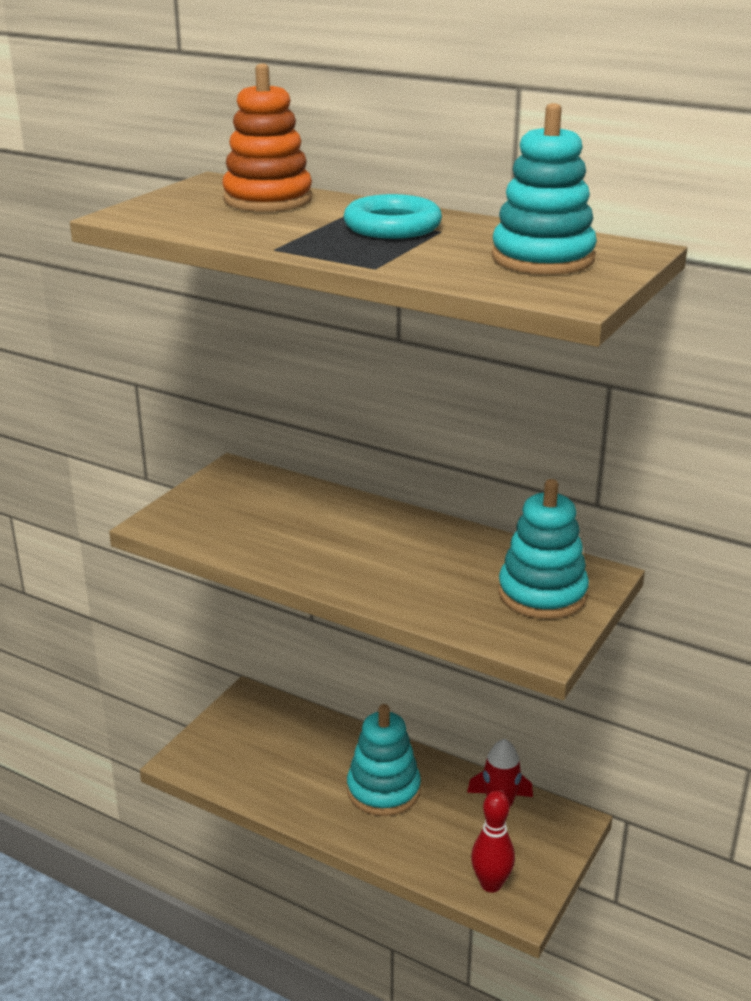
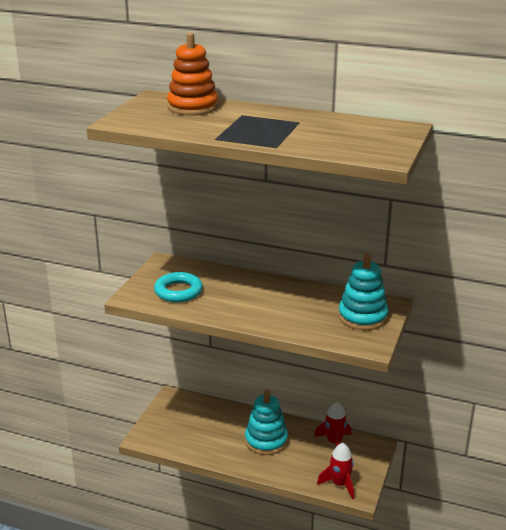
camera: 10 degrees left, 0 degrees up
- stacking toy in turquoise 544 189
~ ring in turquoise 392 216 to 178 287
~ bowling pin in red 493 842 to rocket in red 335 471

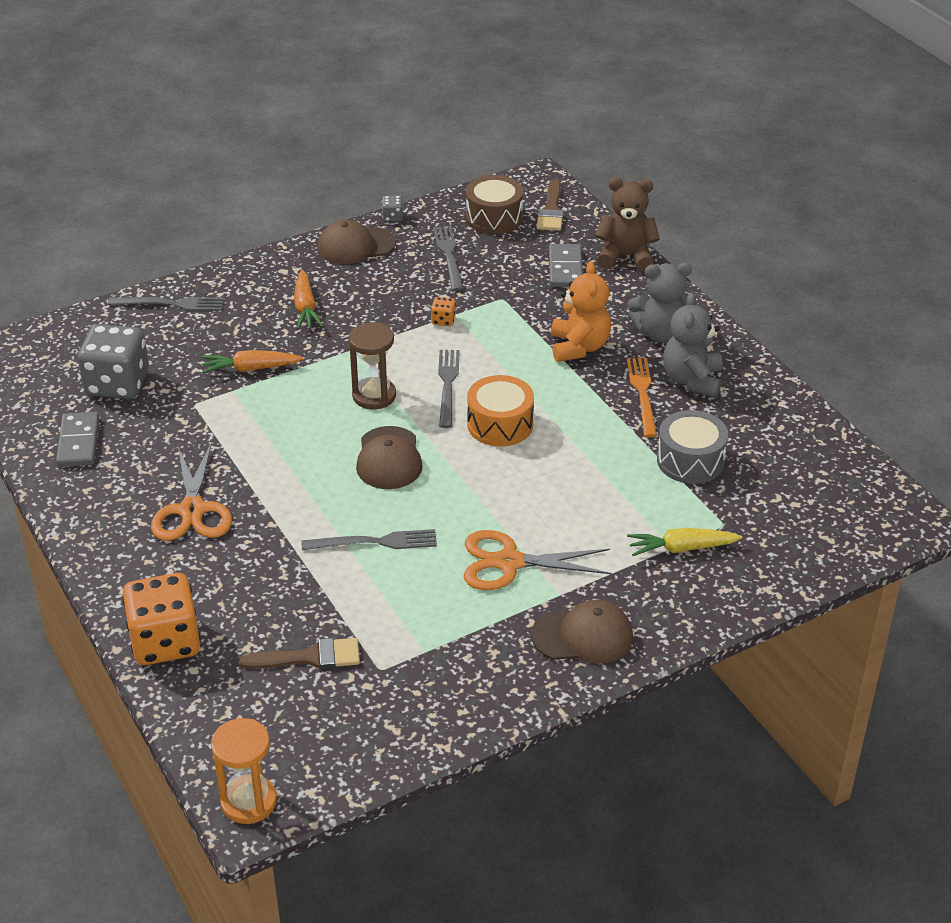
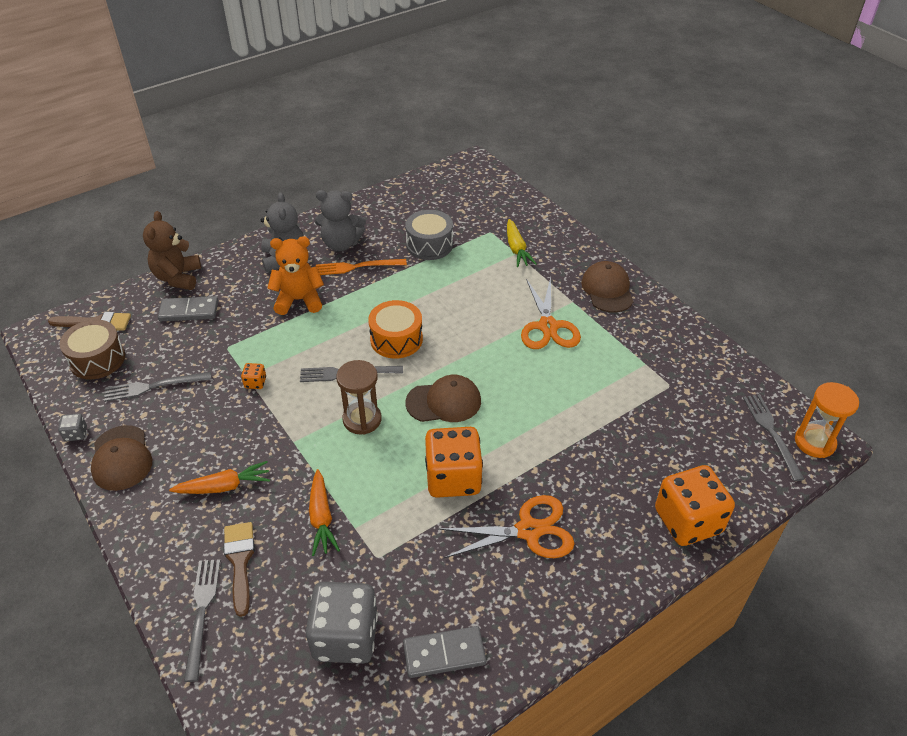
camera: 95 degrees left, 5 degrees up
~ fork in grey 369 539 to 773 437
~ brush in brown 300 653 to 239 569
+ dice in orange 454 462

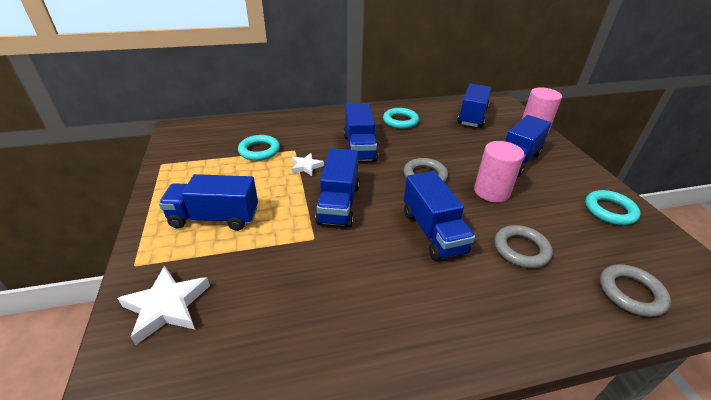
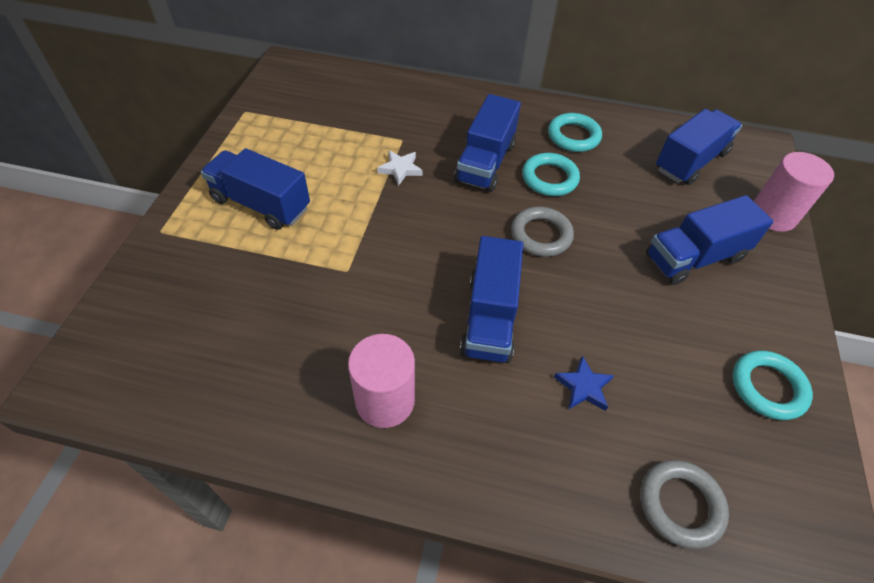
camera: 25 degrees right, 15 degrees up
~ ring in turquoise 259 148 to 551 174
~ cylinder in pink 499 171 to 381 381
- truck in blue 337 188
~ ring in grey 523 246 to star in blue 584 383
- star in white 163 305

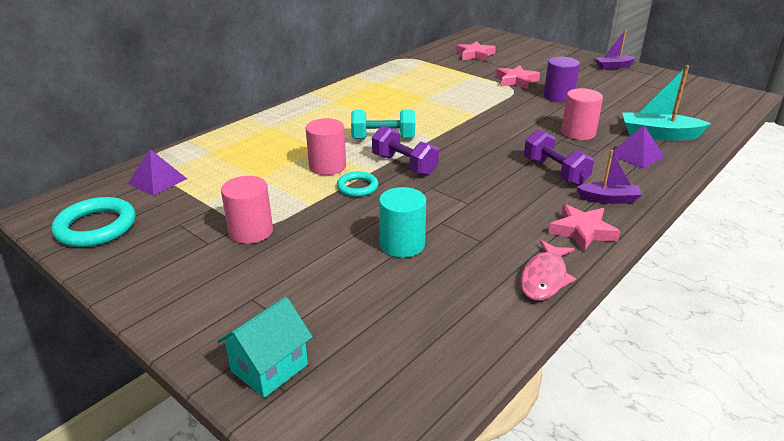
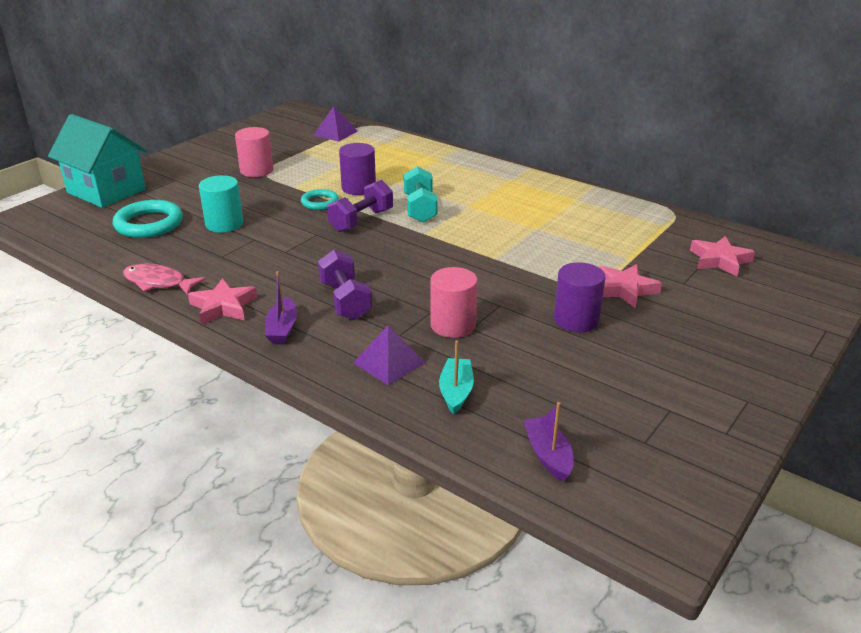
camera: 85 degrees right, 0 degrees up
~ boat in purple 615 49 to 549 442
~ boat in turquoise 666 103 = 456 377 x0.63
~ cylinder in pink 326 146 to cylinder in purple 357 169
~ dumbbell in purple 559 157 = 345 285 75 degrees counterclockwise
~ ring in turquoise 94 222 to 148 219
~ house in turquoise 265 347 = 97 161 x1.67

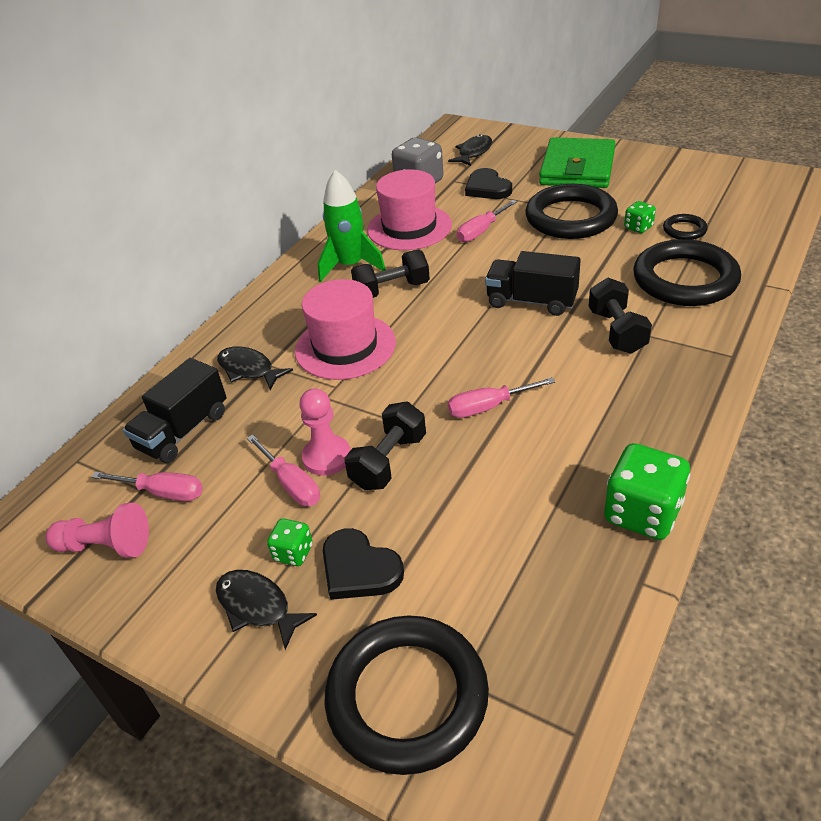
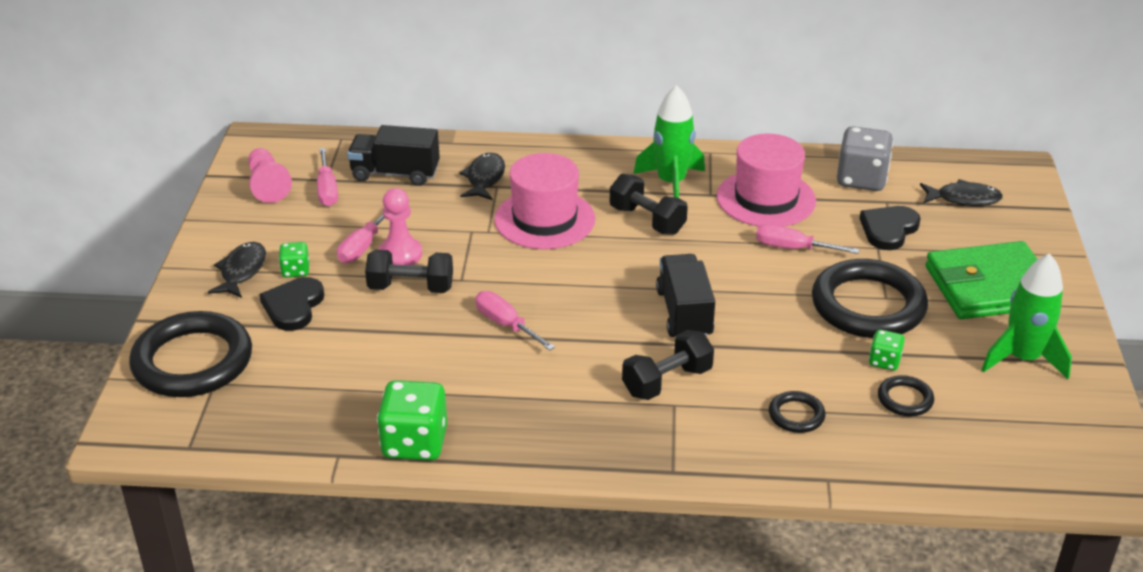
camera: 60 degrees right, 5 degrees down
~ ring in black 687 272 = 797 412 x0.45
+ rocket in green 1027 316

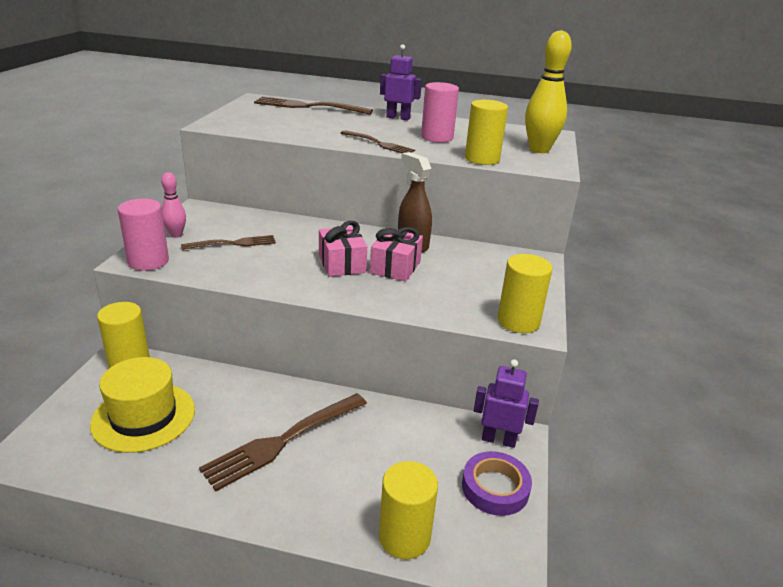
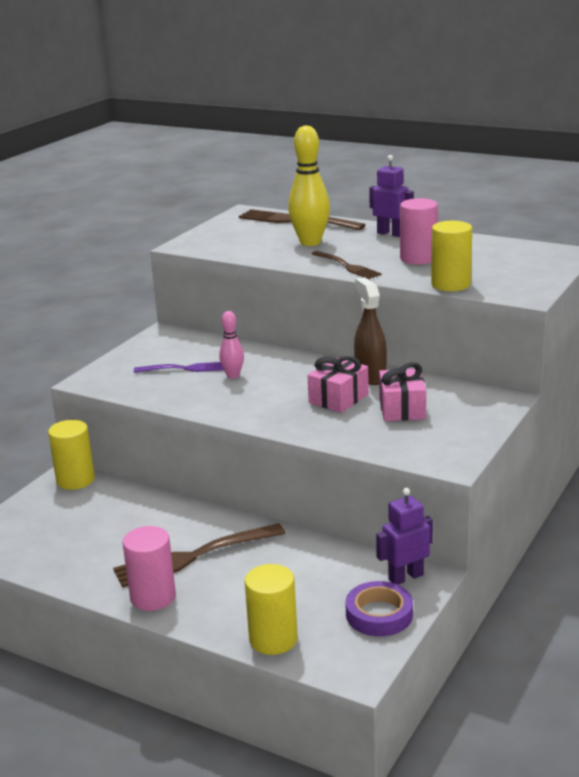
camera: 20 degrees right, 5 degrees down
~ bowling pin in yellow 548 91 to 309 185
~ bowling pin in pink 173 205 to 231 345
~ cylinder in pink 143 235 to 149 568
~ gift in pink 343 249 to 402 391
~ fork in brown 228 242 to fork in purple 179 367
- cylinder in yellow 525 293
- hat in yellow 142 405
~ robot in purple 506 403 = 404 536 60 degrees counterclockwise

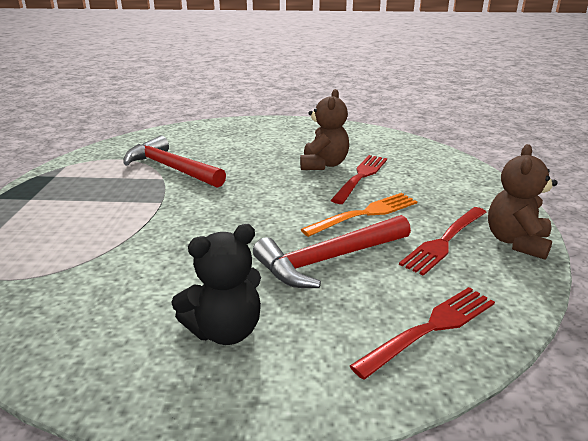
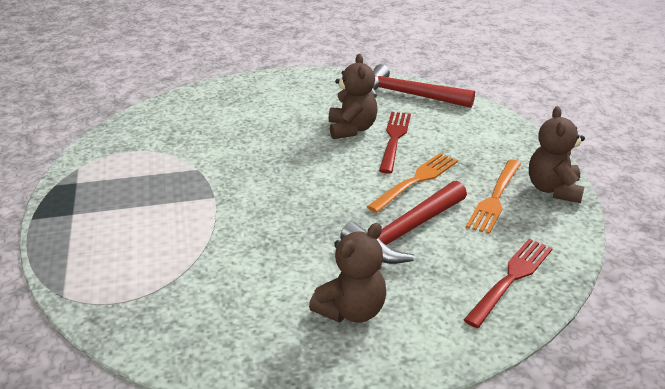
camera: 15 degrees left, 5 degrees up
~ hammer in red 174 161 to 422 86
~ fork in red 443 241 to fork in orange 494 196
~ teddy bear in black 216 284 to teddy bear in brown 347 273

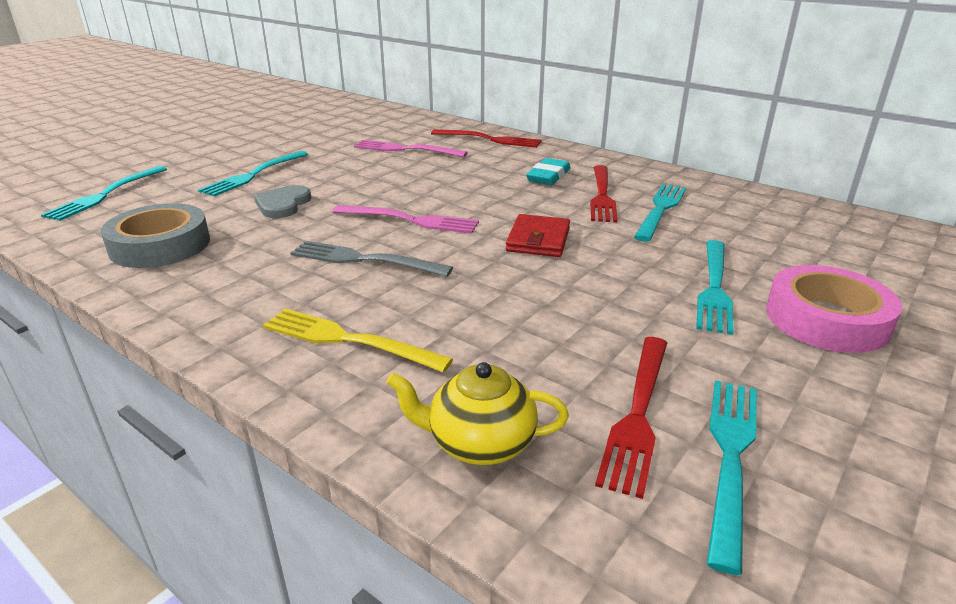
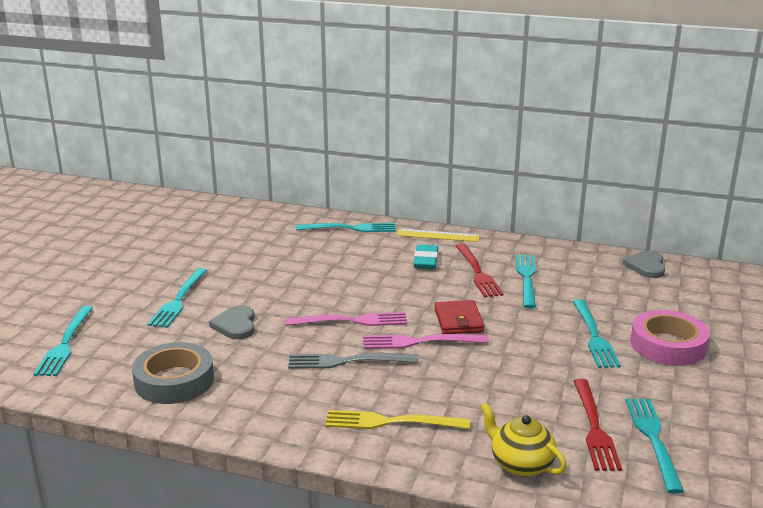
camera: 20 degrees left, 5 degrees down
~ fork in red 486 138 to fork in turquoise 346 227
~ fork in pink 411 148 to 426 341
~ teapot in yellow 477 413 = 523 439 60 degrees clockwise
+ ruler in yellow 438 235
+ heart in grey 644 264

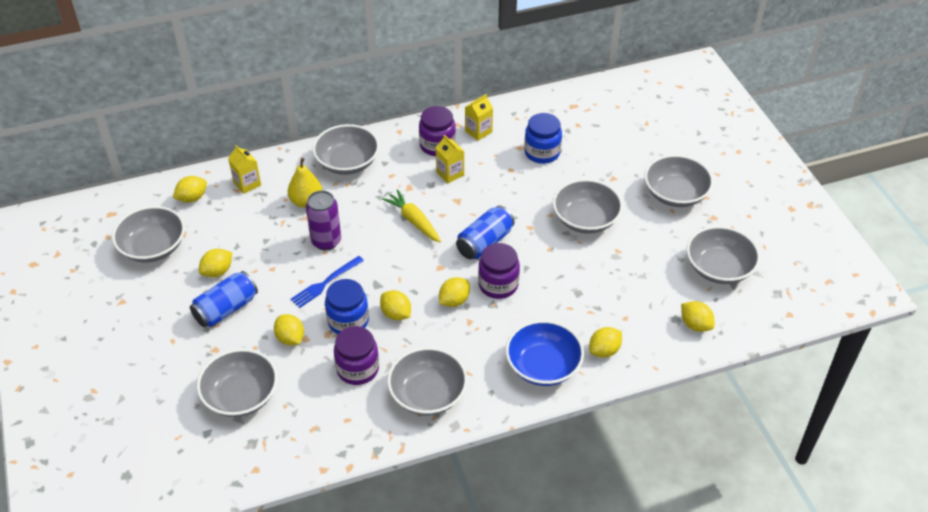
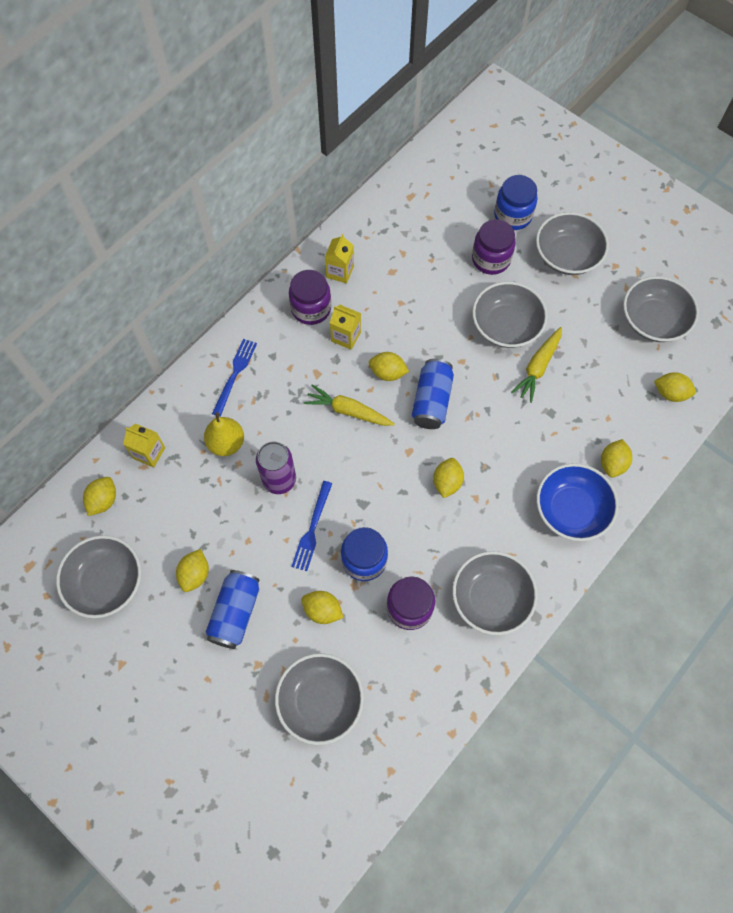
camera: 30 degrees left, 20 degrees up
~ jar in blue 543 138 to 516 202
~ bowl in grey 346 149 to fork in blue 234 378
~ jar in purple 499 271 to 494 247
~ lemon in yellow 395 305 to 389 366
+ carrot in yellow 536 365

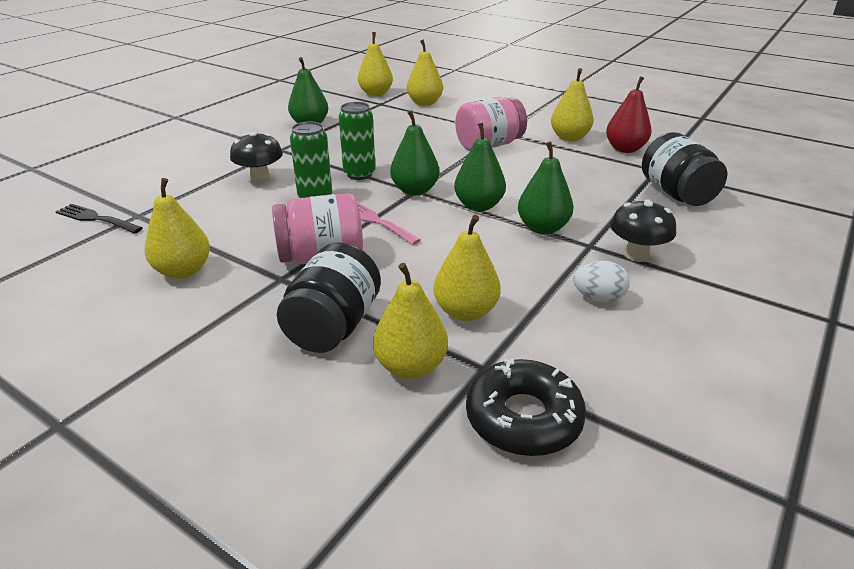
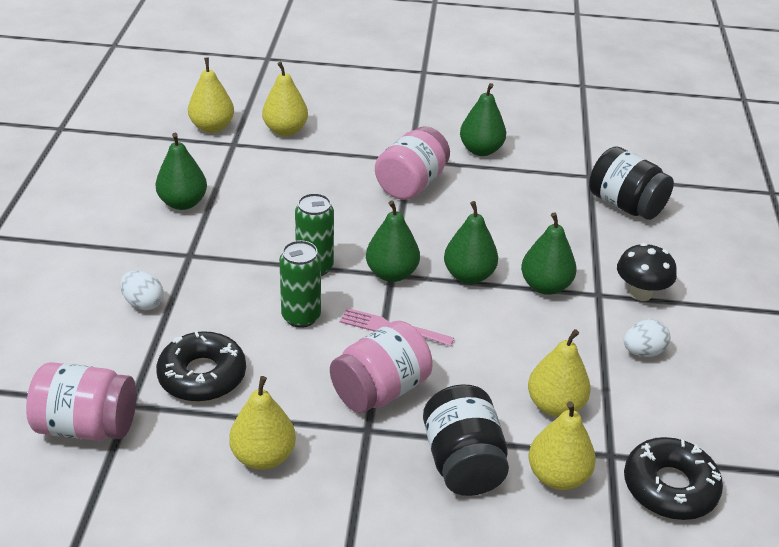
camera: 30 degrees left, 5 degrees up
~ pear in yellow 572 104 to pear in green 483 119
- pear in red 628 114
- mushroom in black 256 158
~ fork in black 99 219 to jar in pink 81 401
+ egg in white 141 290
+ donut in black 201 366

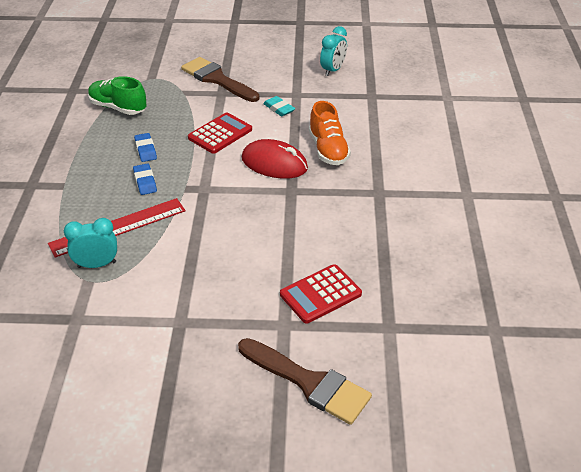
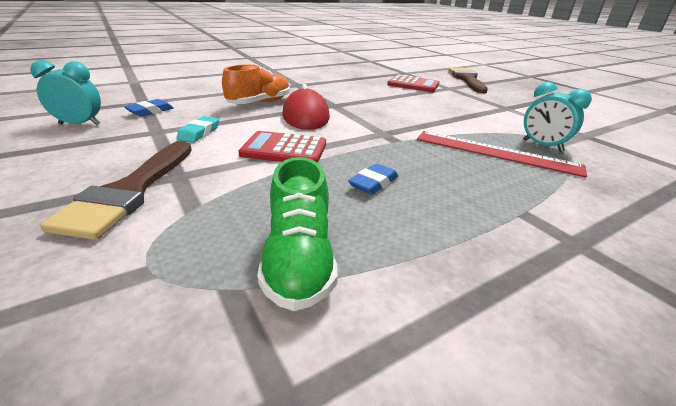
camera: 125 degrees left, 10 degrees down
~ eraser in blue 145 179 to 149 108

